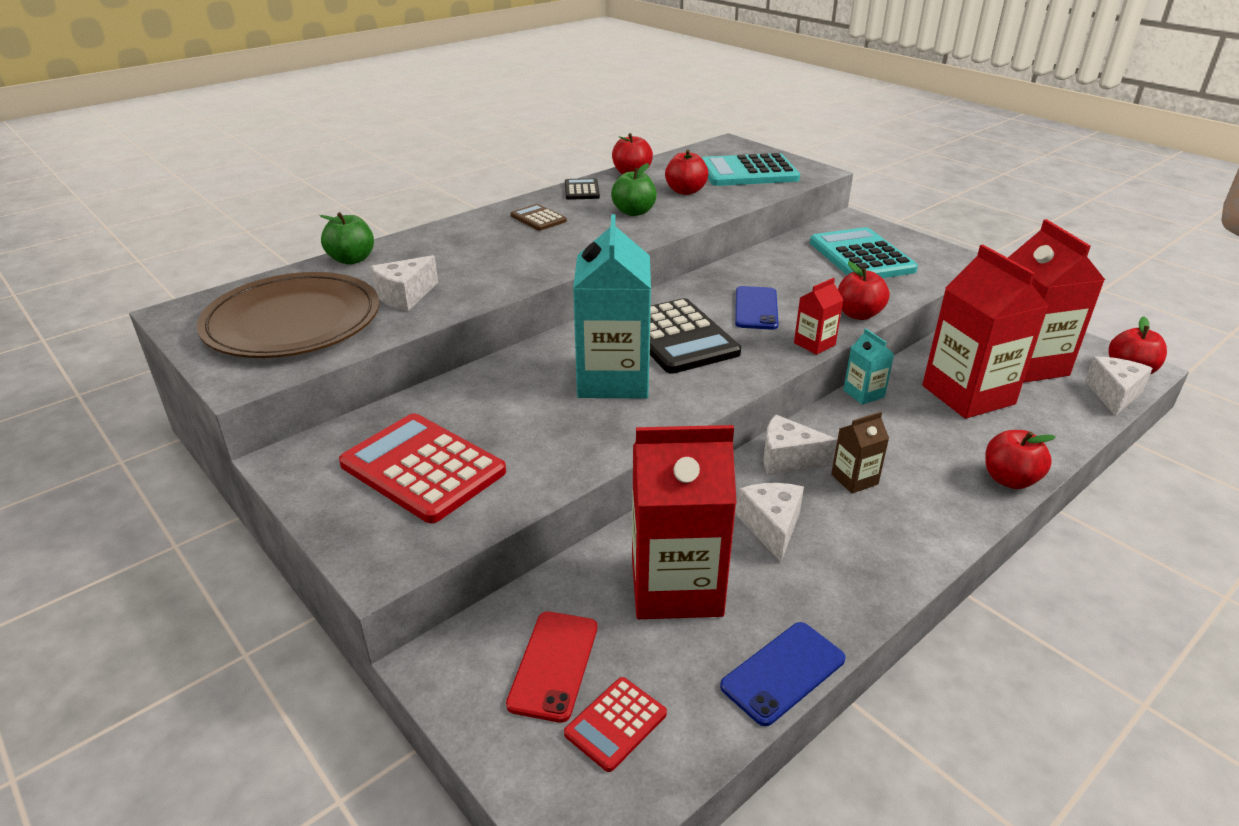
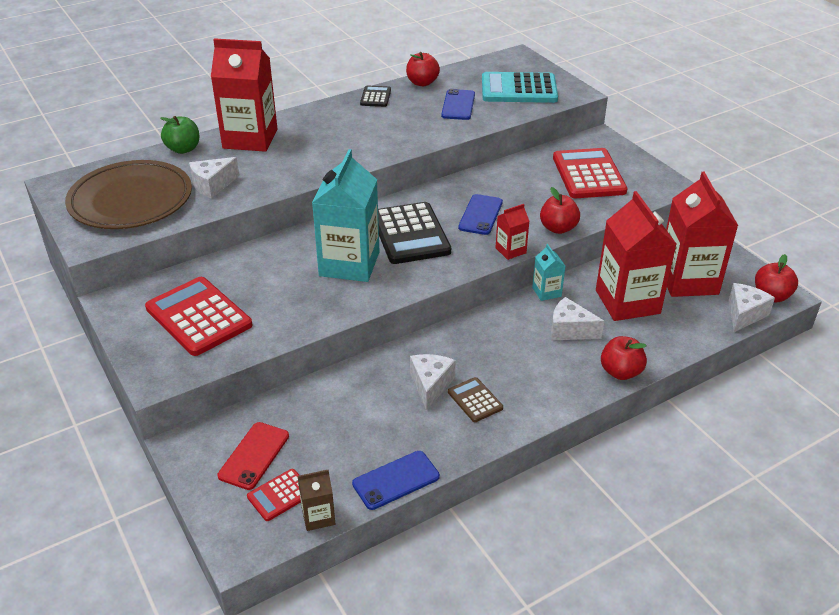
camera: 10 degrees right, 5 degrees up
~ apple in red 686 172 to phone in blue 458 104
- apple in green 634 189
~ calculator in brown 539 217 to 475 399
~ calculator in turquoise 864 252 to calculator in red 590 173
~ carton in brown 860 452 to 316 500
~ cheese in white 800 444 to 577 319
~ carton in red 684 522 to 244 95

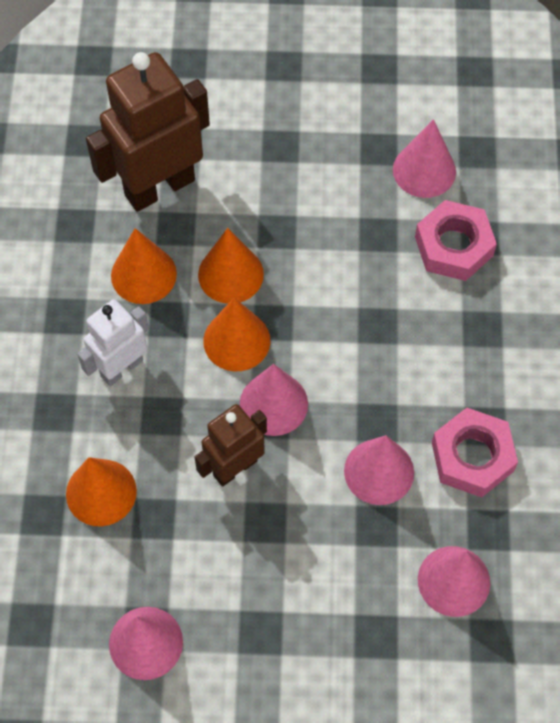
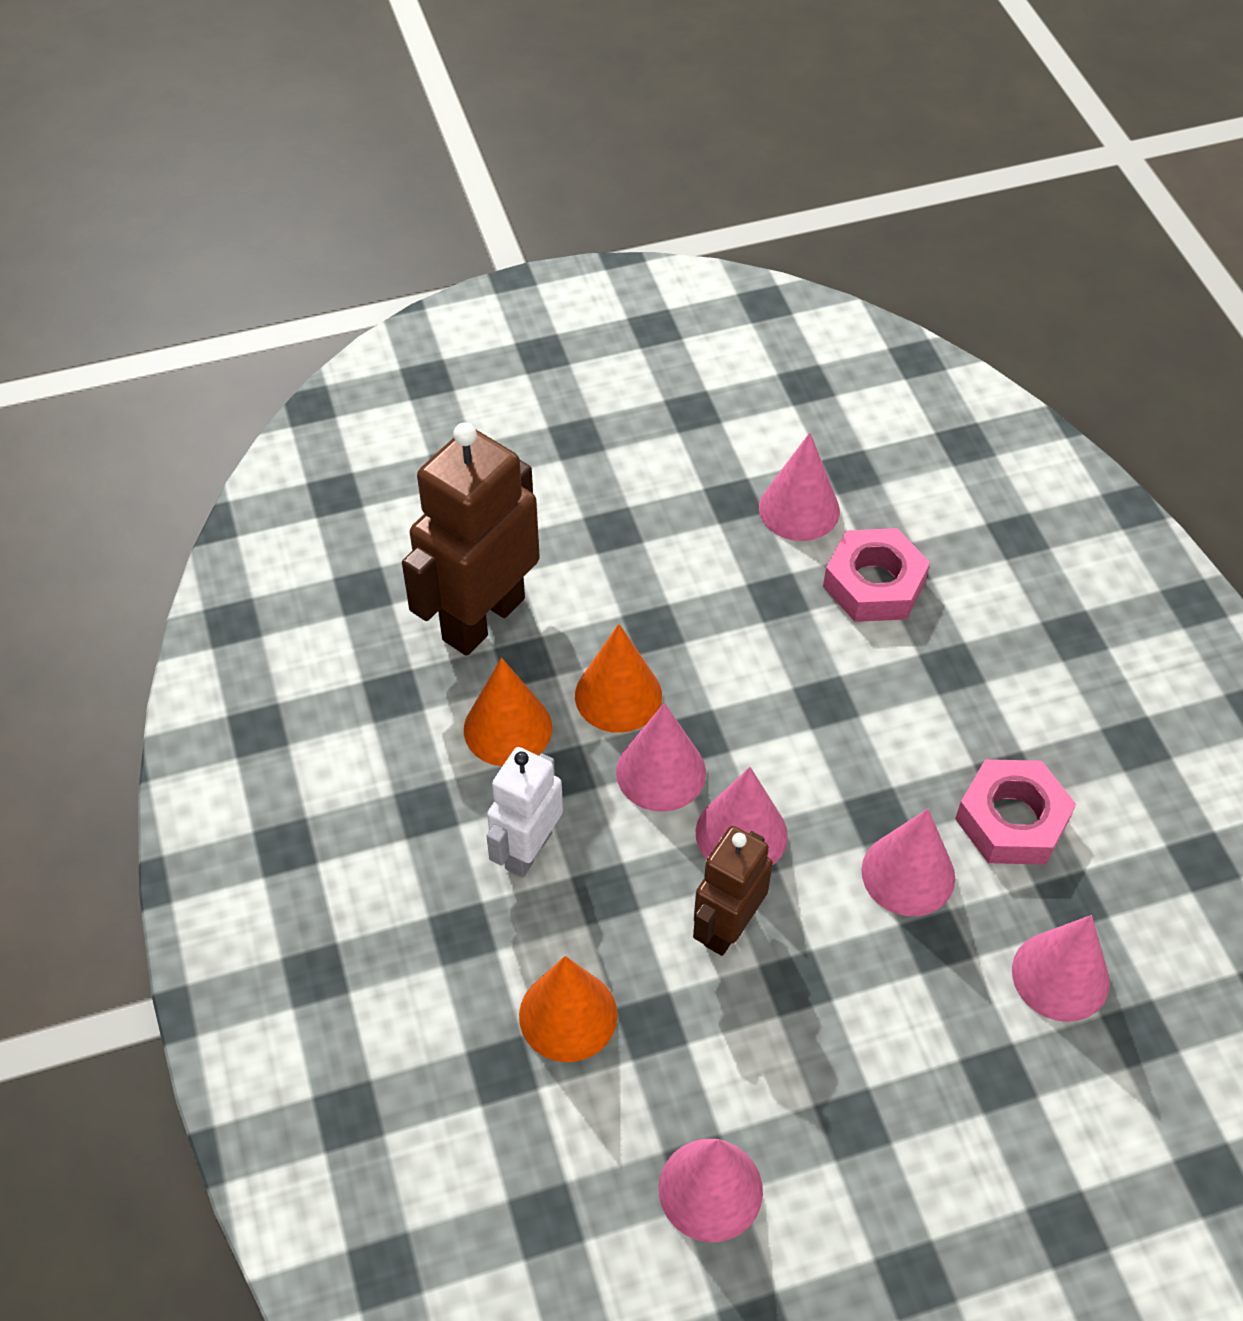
camera: 20 degrees left, 10 degrees down
~ cone in orange 236 334 to cone in pink 661 757

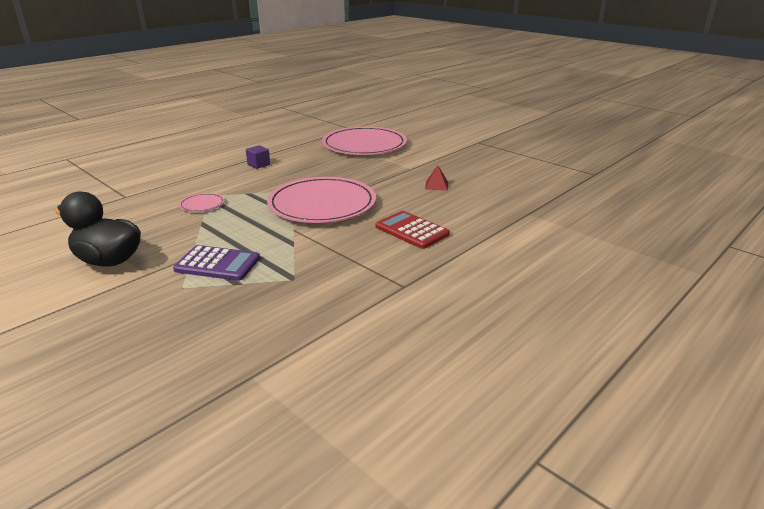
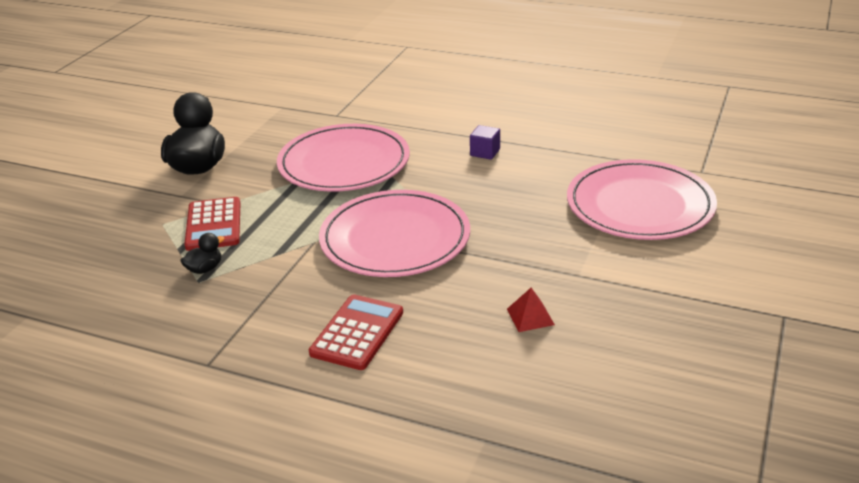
camera: 70 degrees right, 5 degrees up
~ plate in pink 202 202 = 343 158 x2.46
~ calculator in purple 216 263 to calculator in red 212 224
+ duck in black 202 253

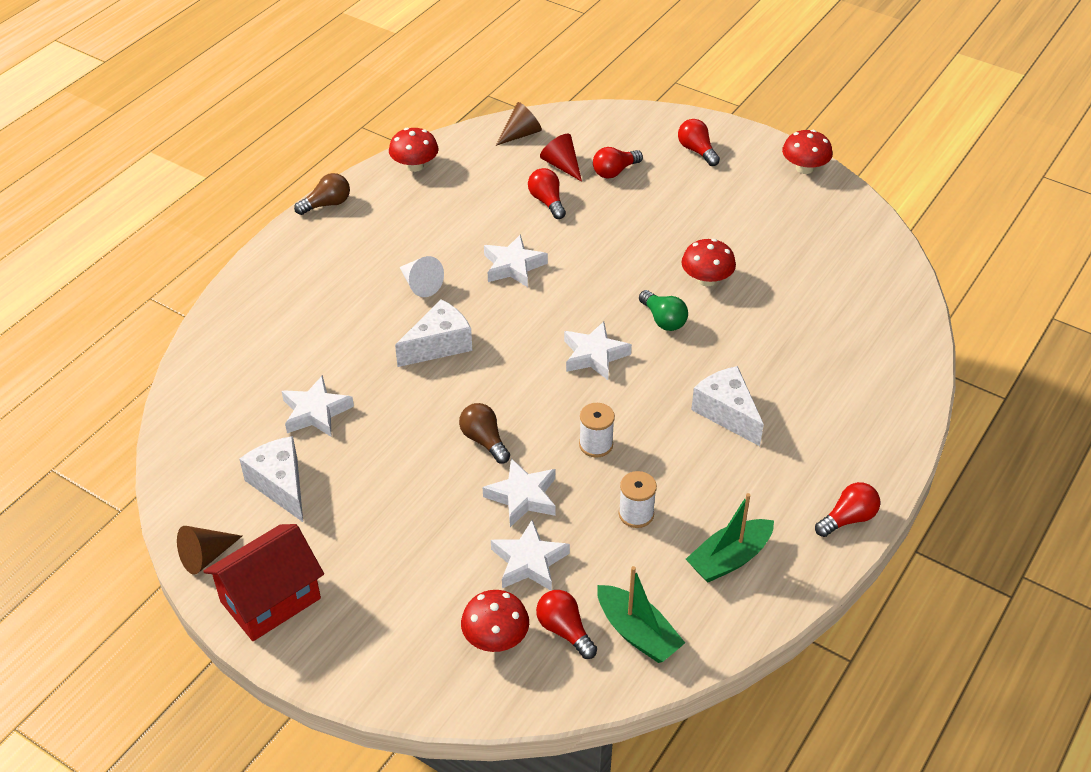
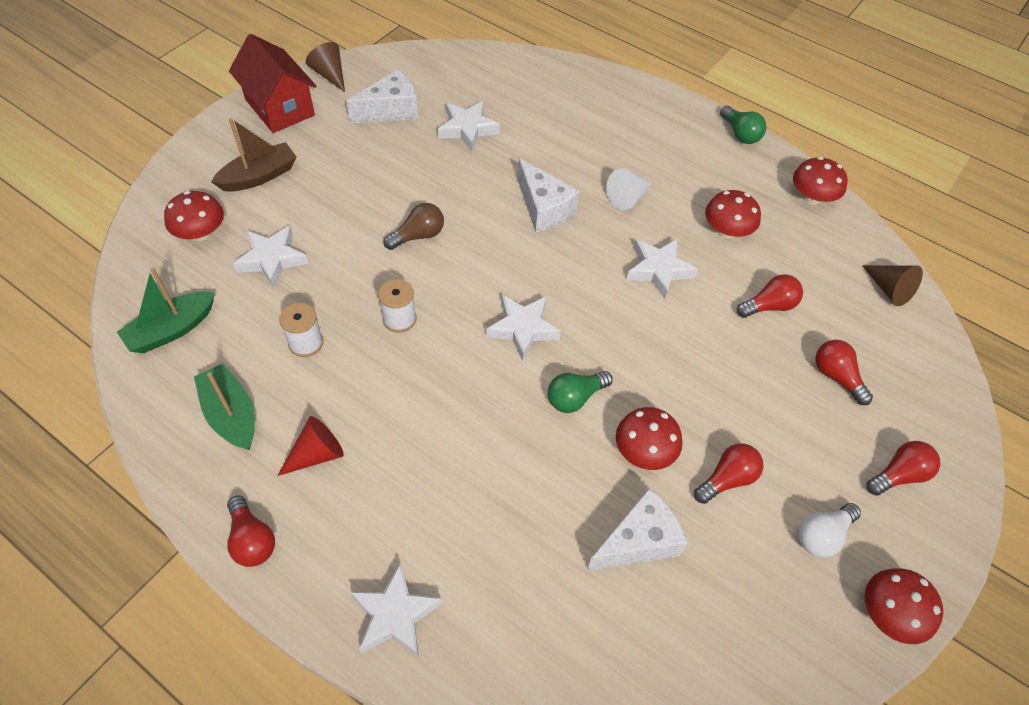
camera: 90 degrees right, 10 degrees up
~ cone in red 561 157 to 310 446
~ light bulb in brown 322 194 to light bulb in green 743 125
~ cheese in white 727 406 to 637 529
~ star in white 519 492 to 396 610
~ light bulb in red 566 624 to 729 473
+ boat in brown 254 155
+ mushroom in red 733 214
+ light bulb in white 829 530

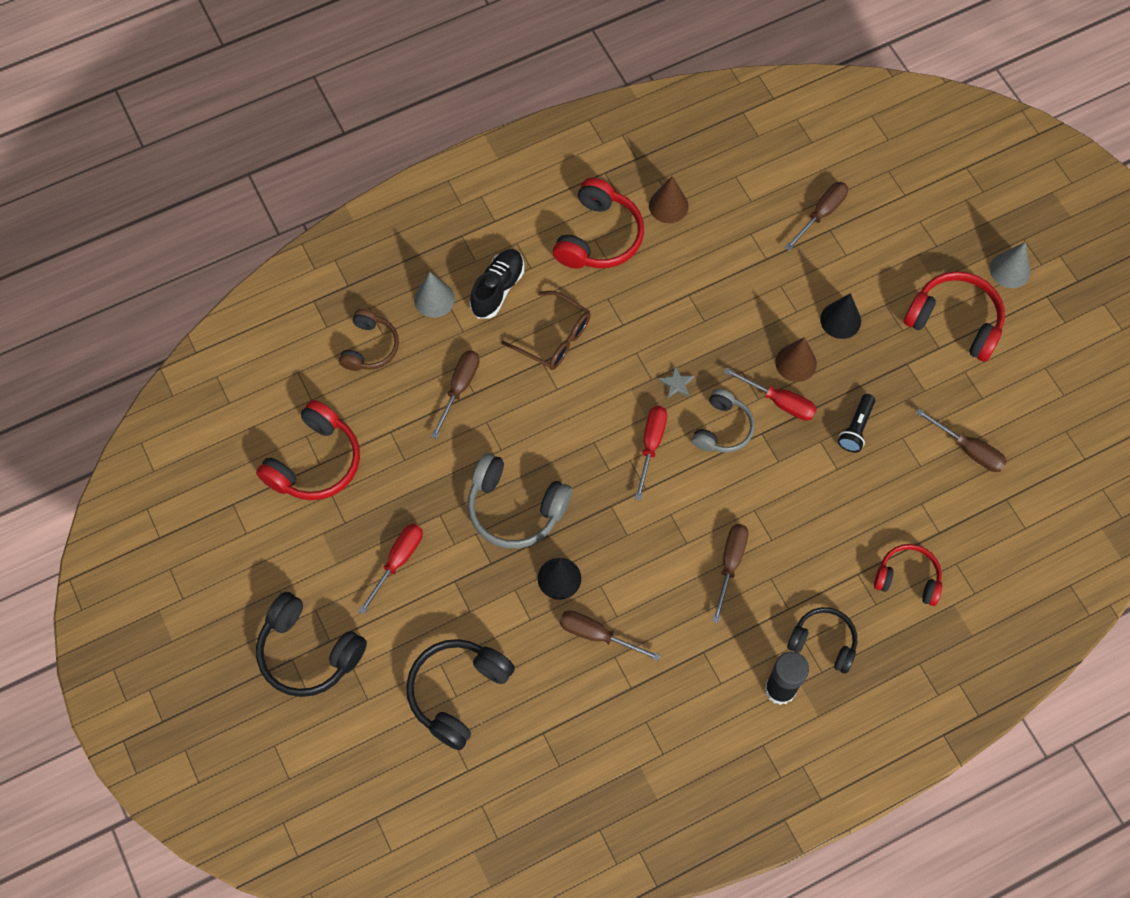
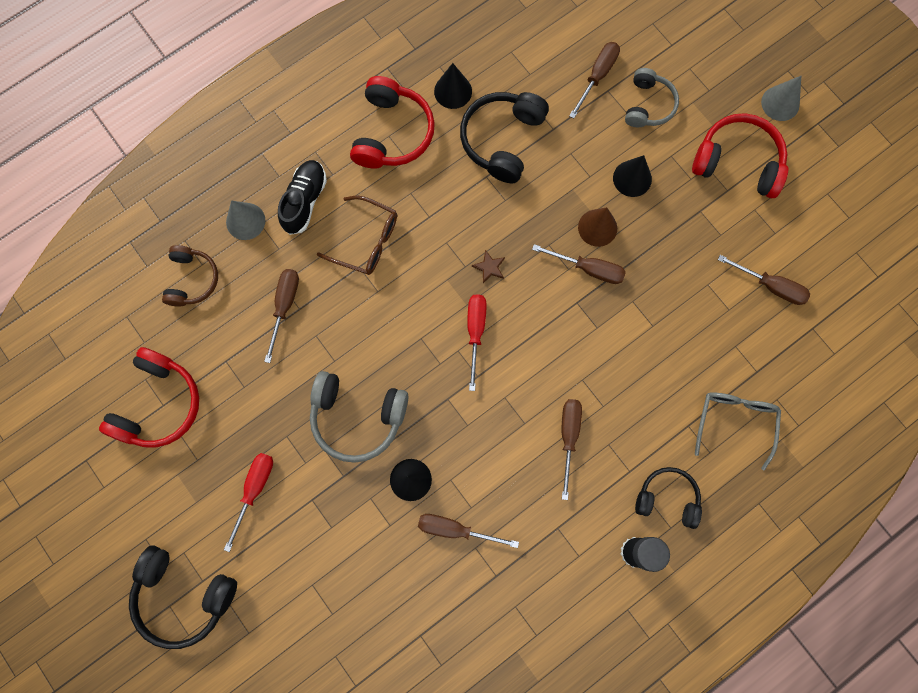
camera: 10 degrees left, 10 degrees up
~ cone in brown 669 199 to cone in black 453 86
~ star in grey 676 382 to star in brown 488 266
~ screwdriver in red 770 394 to screwdriver in brown 579 264
~ headphones in grey 723 420 to 652 97
- flashlight in black 856 423
~ headphones in red 908 575 to glasses in grey 738 431
~ headphones in black 460 694 to 504 137

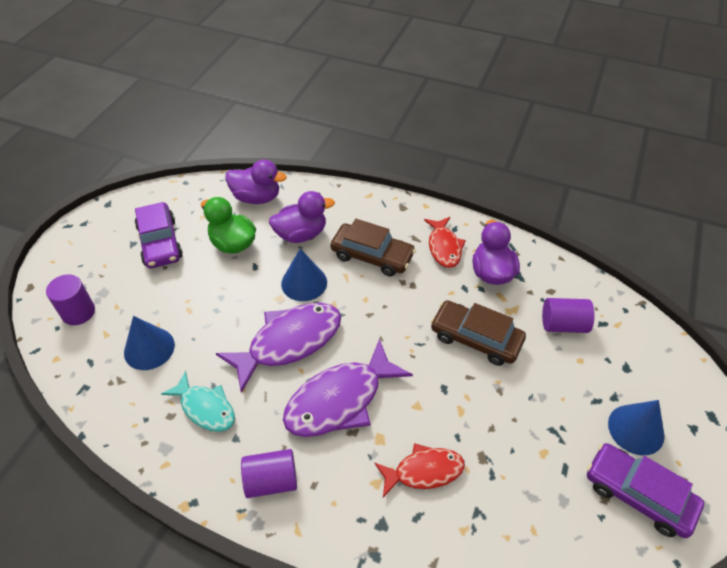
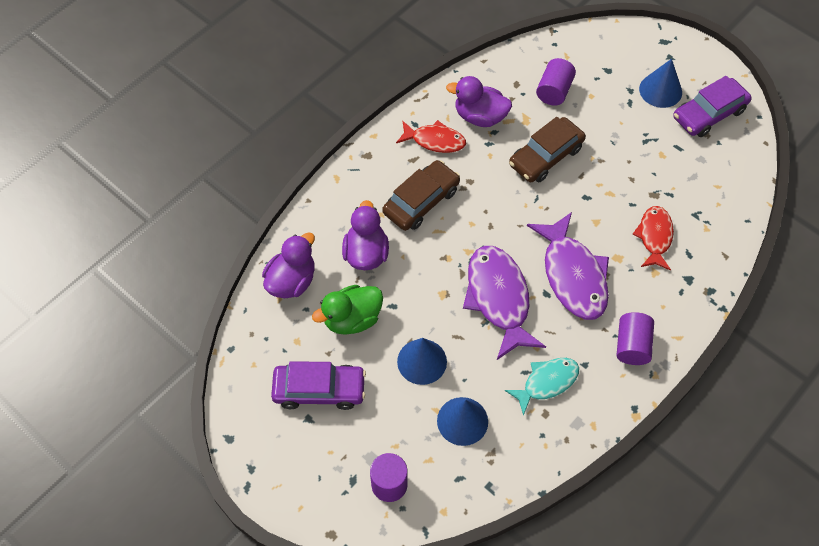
camera: 70 degrees left, 10 degrees up
~ cone in blue 304 274 to 422 361

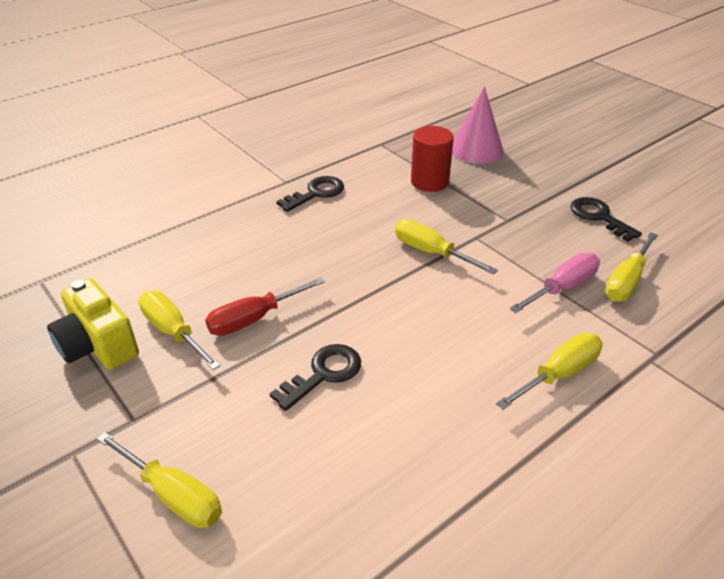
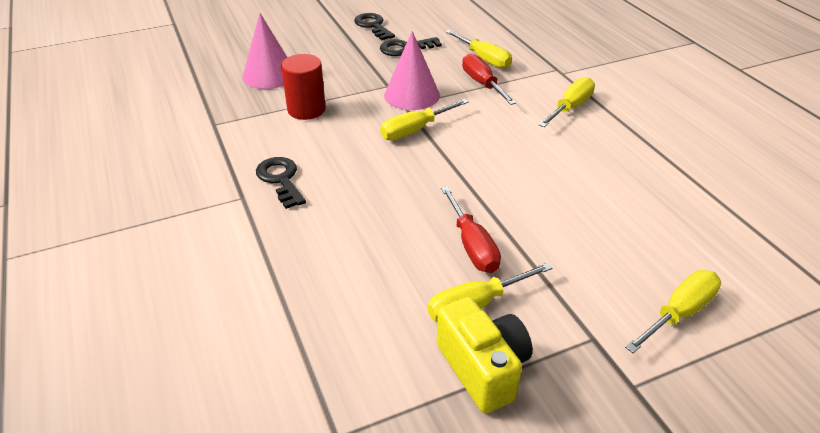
camera: 75 degrees left, 0 degrees up
~ screwdriver in pink 555 283 to screwdriver in red 489 79
~ camera in yellow 93 324 = 485 355 90 degrees counterclockwise
~ screwdriver in yellow 549 371 = 566 102 60 degrees clockwise
~ key in black 315 377 to 374 26
+ cone in pink 412 70

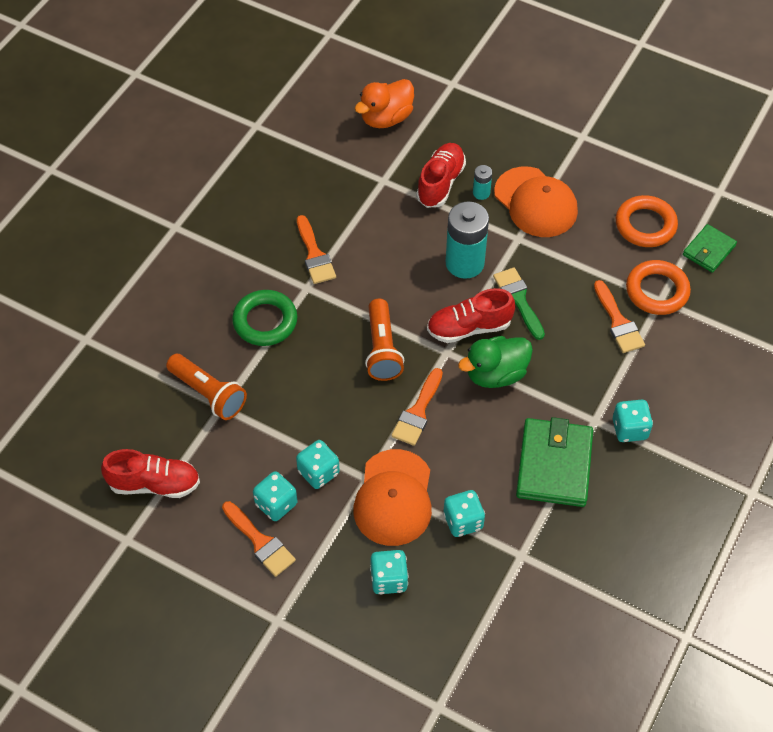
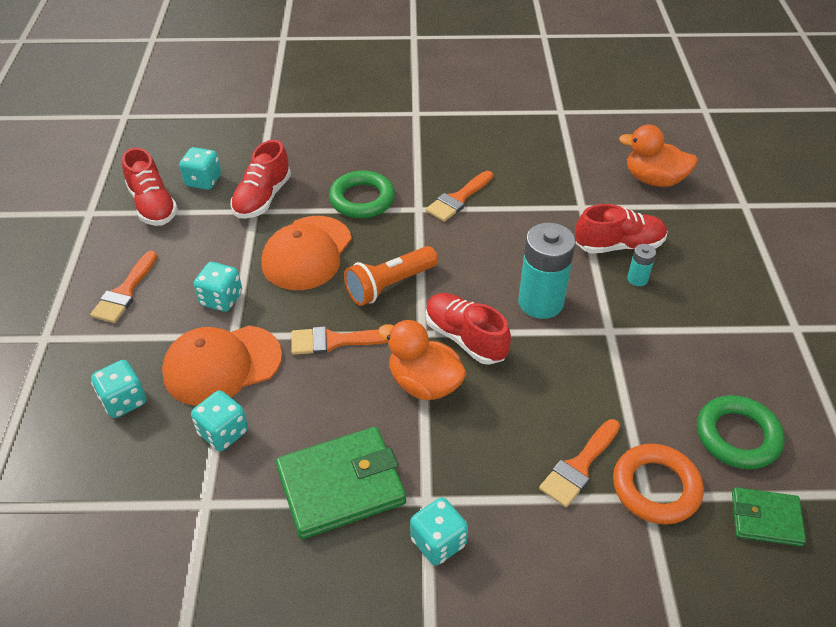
camera: 60 degrees right, 10 degrees down
~ cap in orange 536 202 to 306 253
~ ring in orange 647 221 to ring in green 741 432
- brush in green 519 303
~ duck in green 495 362 to duck in orange 422 360
~ flashlight in orange 206 387 to shoe in red 260 179
~ dice in turquoise 275 496 to 200 168

